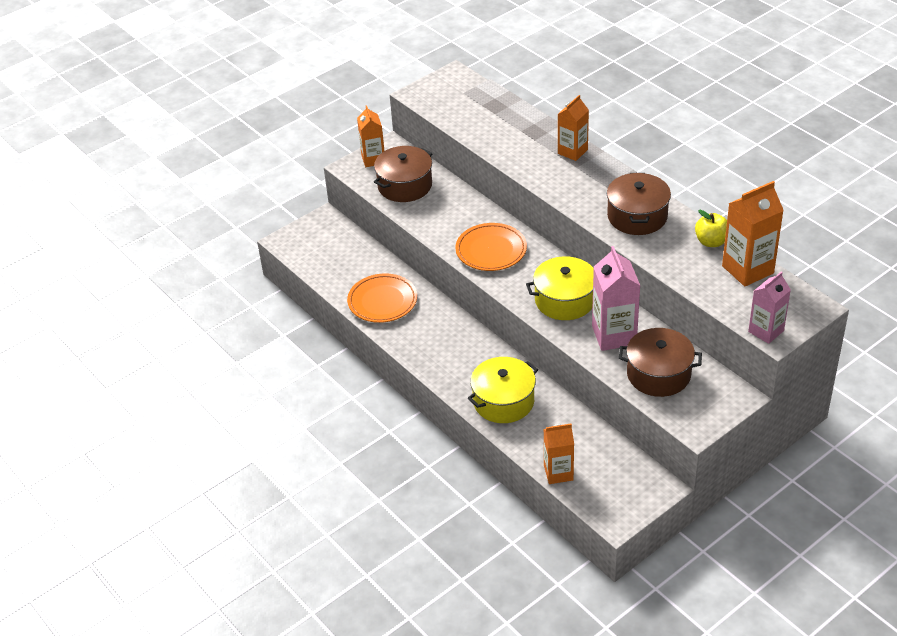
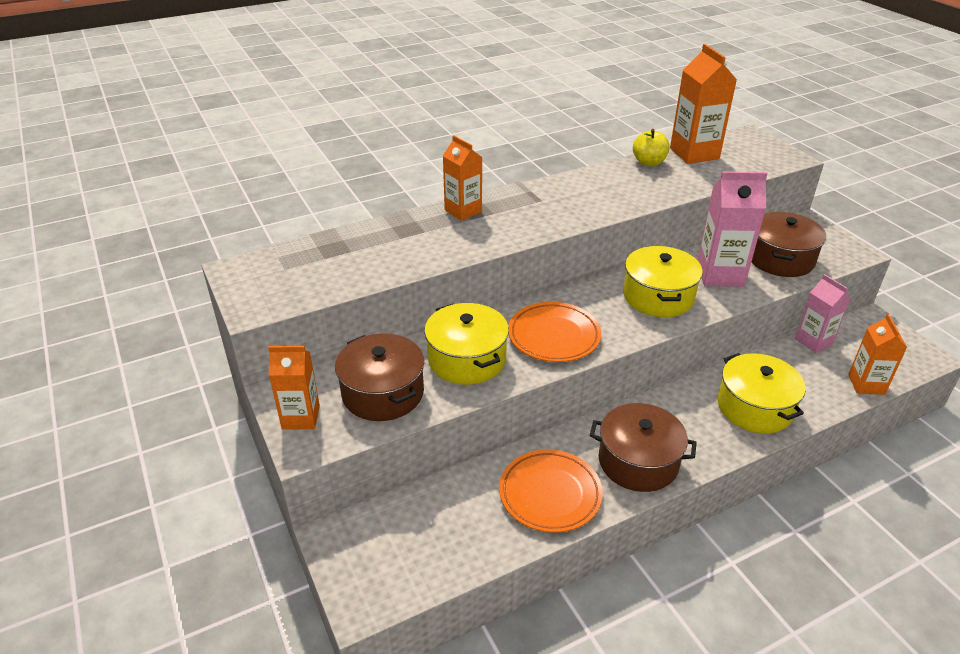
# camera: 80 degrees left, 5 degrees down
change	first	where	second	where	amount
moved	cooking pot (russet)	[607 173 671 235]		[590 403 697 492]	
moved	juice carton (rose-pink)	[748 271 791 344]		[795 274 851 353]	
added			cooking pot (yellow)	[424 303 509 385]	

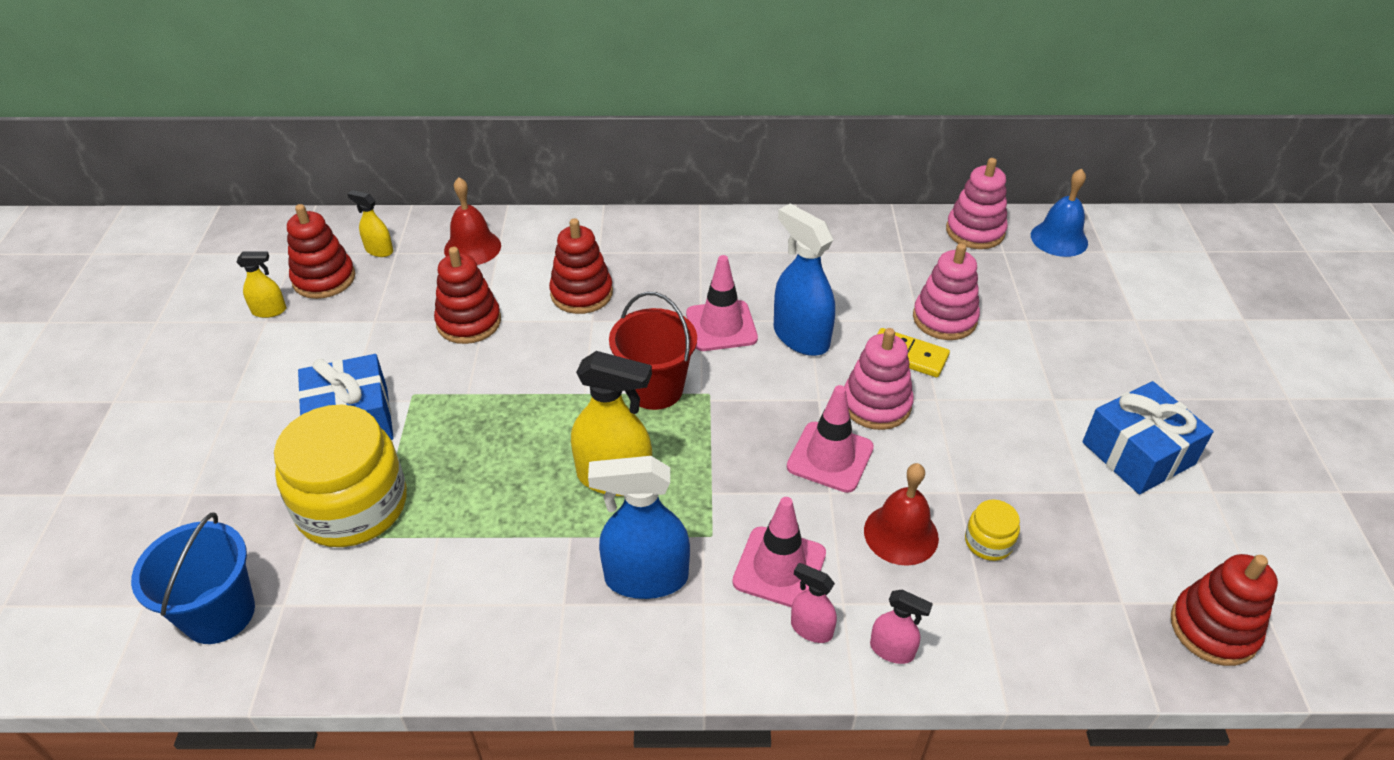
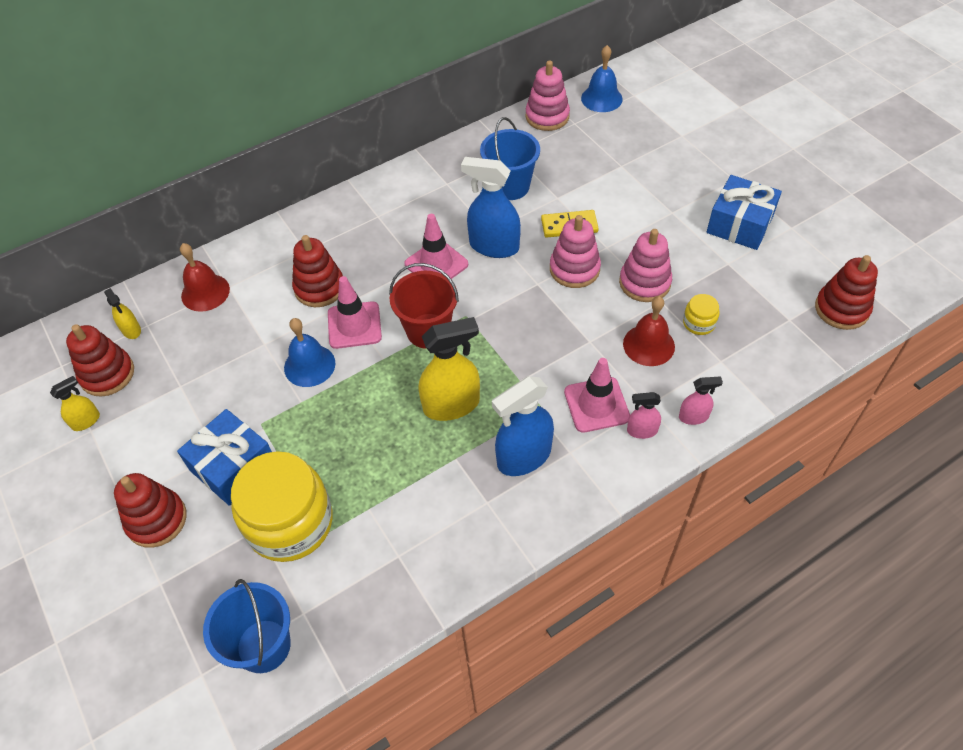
# camera: 30 degrees left, 10 degrees up
change	first	where	second	where	amount
turned	spray cleaner (yellow)	[348 190 393 257]		[104 288 141 339]	120 degrees counterclockwise
moved	stacking rings (rose-pink)	[913 243 980 340]		[619 229 672 302]	
moved	stacking rings (red)	[434 247 501 344]		[114 473 187 548]	
moved	road cone (rose-pink)	[787 385 874 493]		[328 276 382 349]	
added			sand bucket (cobalt)	[480 117 540 200]	
added			school bell (cobalt)	[284 318 335 387]	

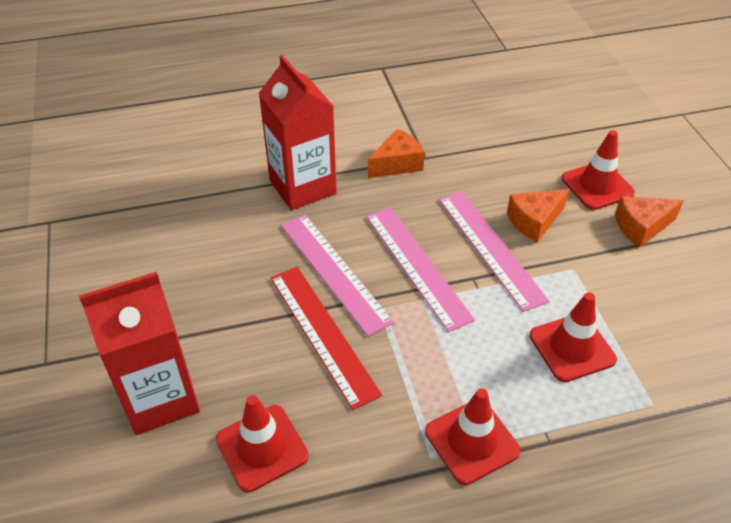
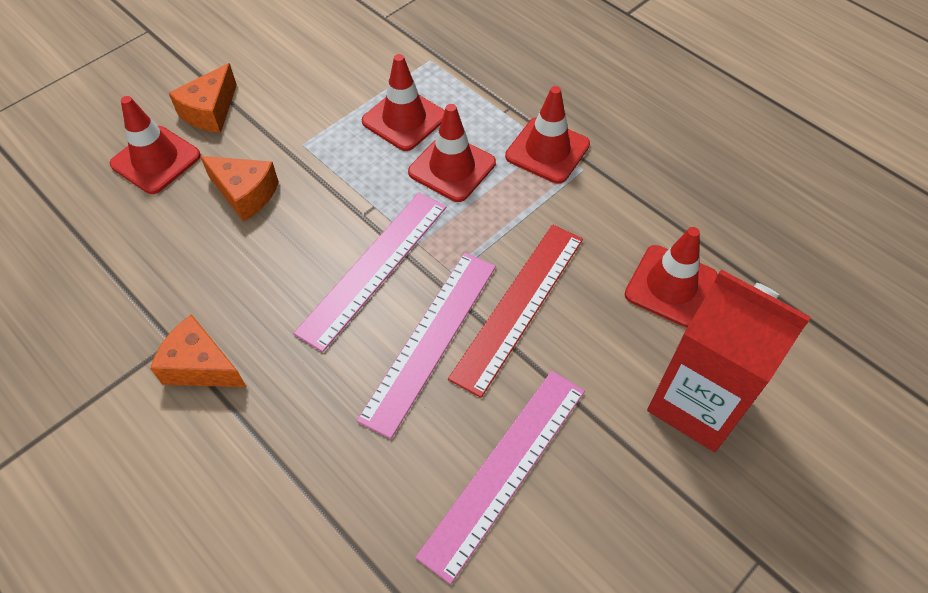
# camera: 120 degrees left, 10 degrees up
change	first	where	second	where	amount
removed	juice carton (red)	[259 55 337 210]			
moved	straightedge (rose-pink)	[439 191 549 312]		[415 371 585 584]	
turned	cheese (orange)	[615 196 684 248]		[169 63 237 133]	75 degrees clockwise
added			road cone (red)	[408 104 496 202]	

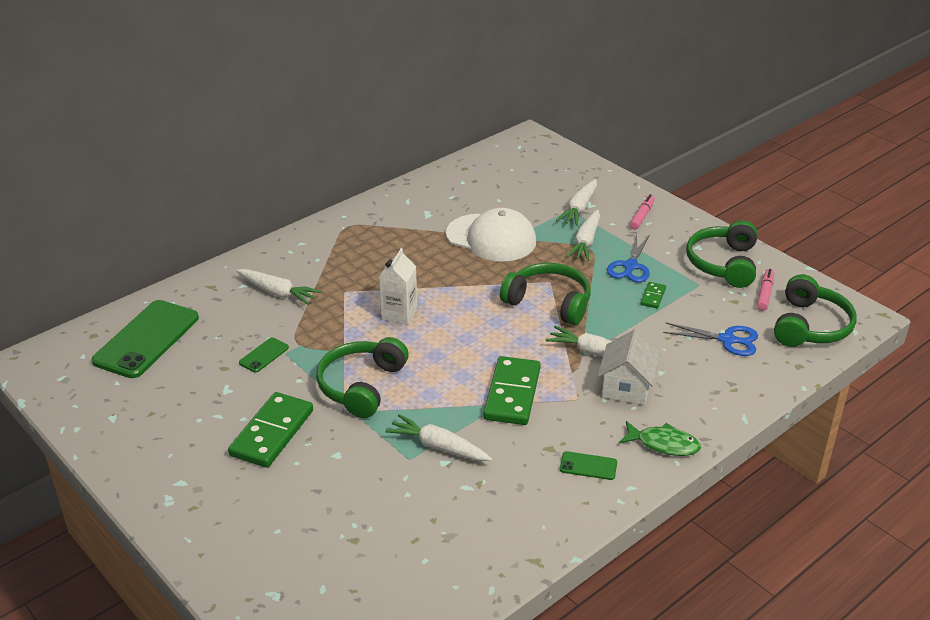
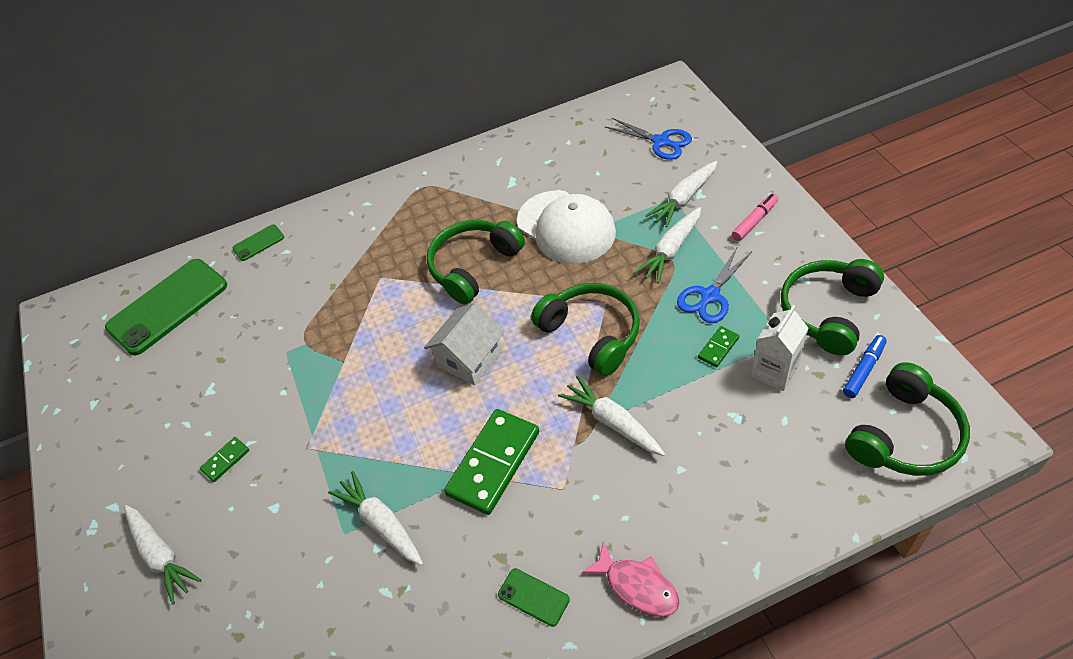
# camera: 25 degrees right, 15 degrees up
change	first	where	second	where	amount
moved	juice carton (snow-white)	[379 248 417 325]		[751 305 808 391]	
moved	root vegetable (snow-white)	[236 269 322 305]		[124 505 202 604]	
recoloured	felt pen (rose-pink)	[757 269 774 311]	felt pen (cobalt)	[843 335 887 398]	
moved	scissors (cobalt)	[663 323 758 356]		[605 118 692 160]	
moved	toy house (snow-white)	[598 329 661 405]		[424 303 505 385]	
moved	headphones (green)	[316 337 409 418]		[427 220 525 304]	
moved	smartphone (green)	[239 338 289 373]		[233 224 284 261]	
resized	domino piece (green)	[228 392 313 468]		[200 437 249 482]	x0.46
recoloured	fish figure (green)	[619 421 701 456]	fish figure (rose-pink)	[582 542 680 617]	

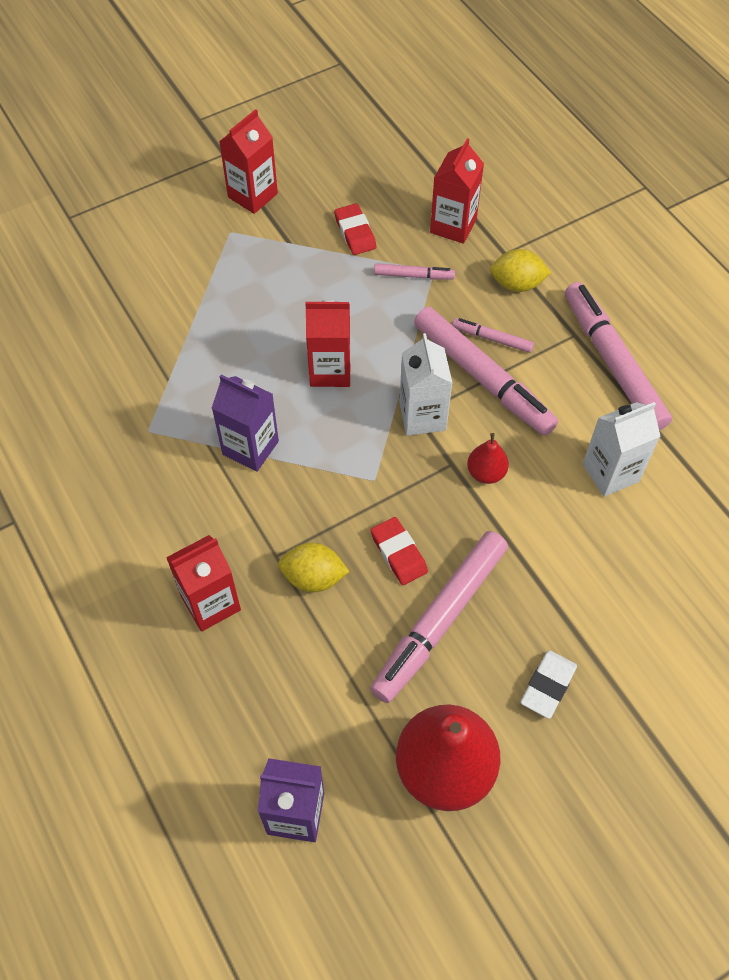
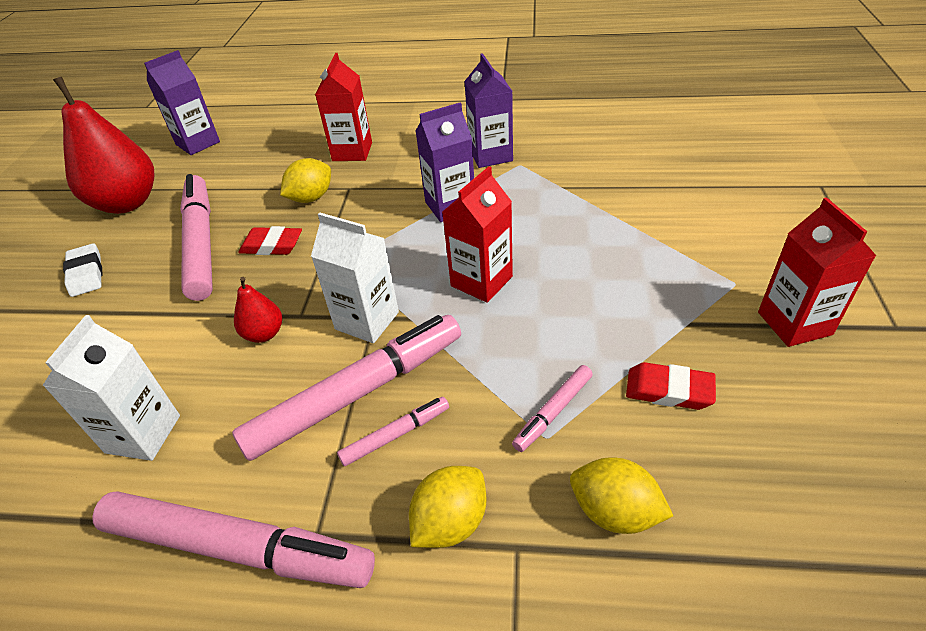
# camera: 130 degrees right, 15 degrees down
change	first	where	second	where	amount
replaced	juice carton (red)	[430 138 484 244]	lemon (yellow)	[570 457 673 534]	
turned	felt pen (rose-pink)	[414 307 558 436]		[232 315 461 461]	150 degrees clockwise
added			juice carton (purple)	[464 53 513 168]	

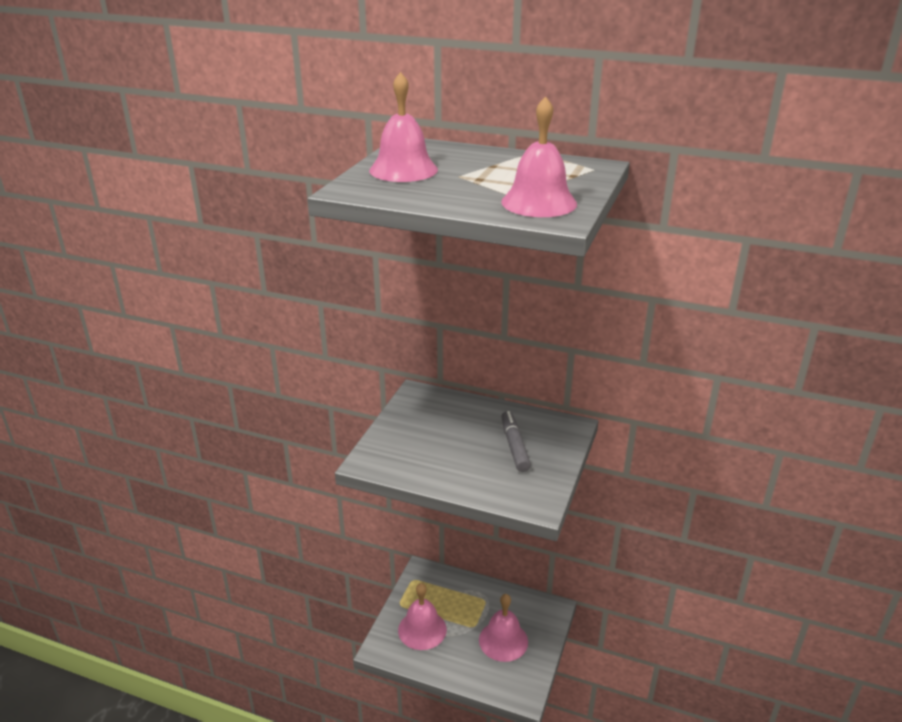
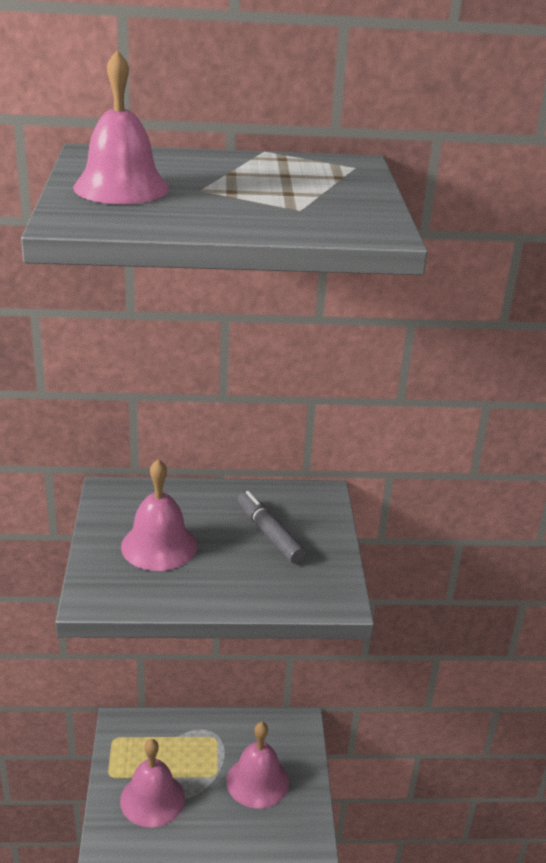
# camera: 25 degrees left, 0 degrees up
change	first	where	second	where	amount
moved	school bell (rose-pink)	[501 96 577 217]		[121 459 197 571]	

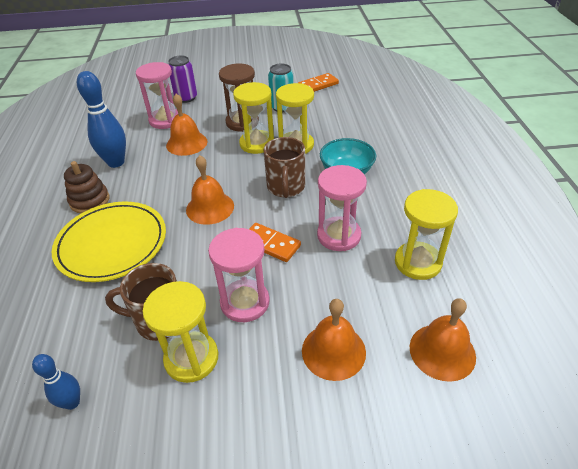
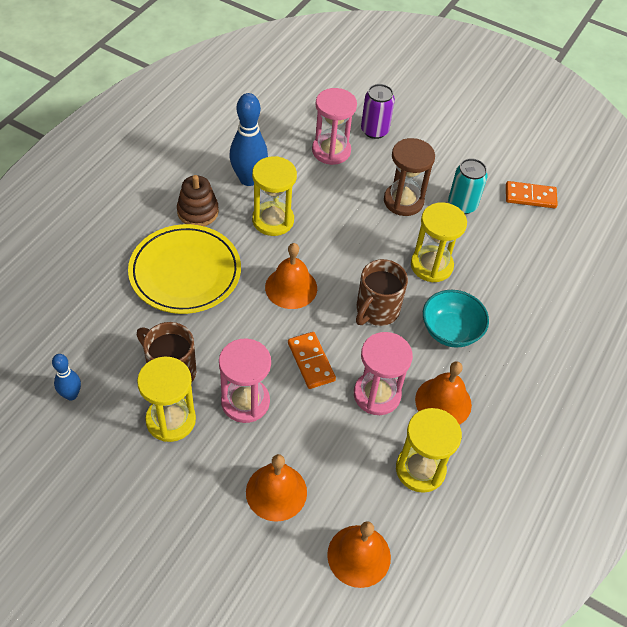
# camera: 30 degrees right, 10 degrees up
change	first	where	second	where	amount
moved	sand timer (yellow)	[233 82 274 154]		[252 156 297 236]	
moved	school bell (orange)	[166 94 207 156]		[415 361 472 425]	

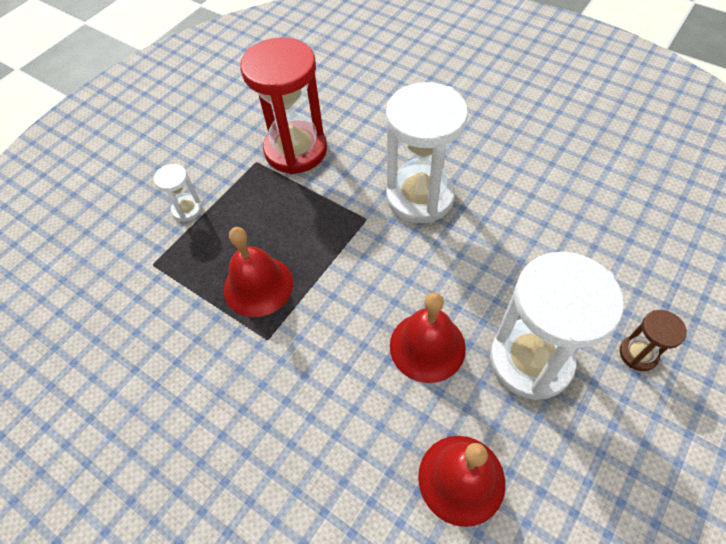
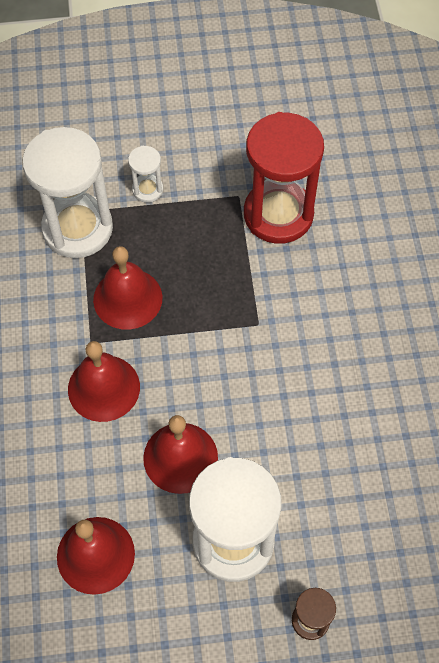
# camera: 45 degrees right, 5 degrees up
change	first	where	second	where	amount
moved	sand timer (snow-white)	[386 82 468 223]		[22 127 113 258]	
added			school bell (red)	[68 341 140 422]	

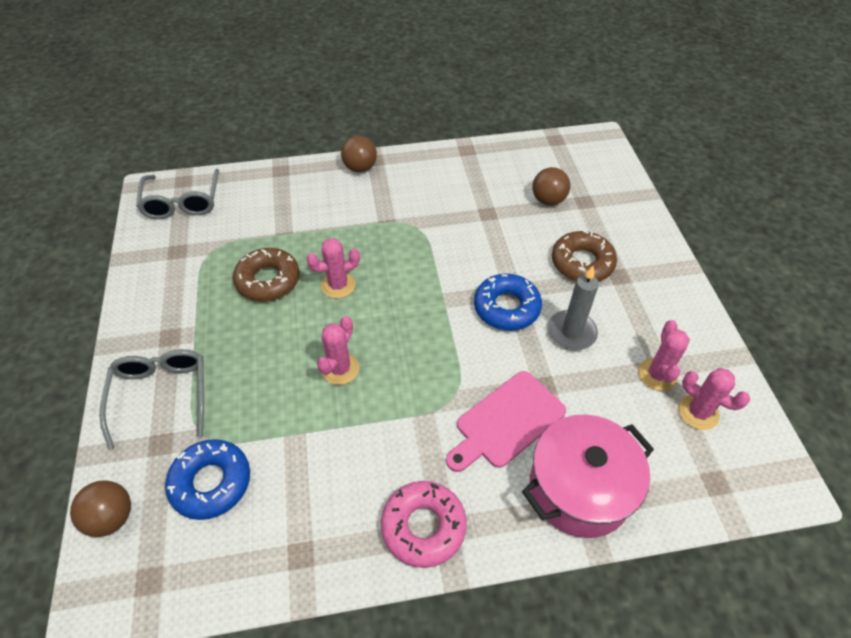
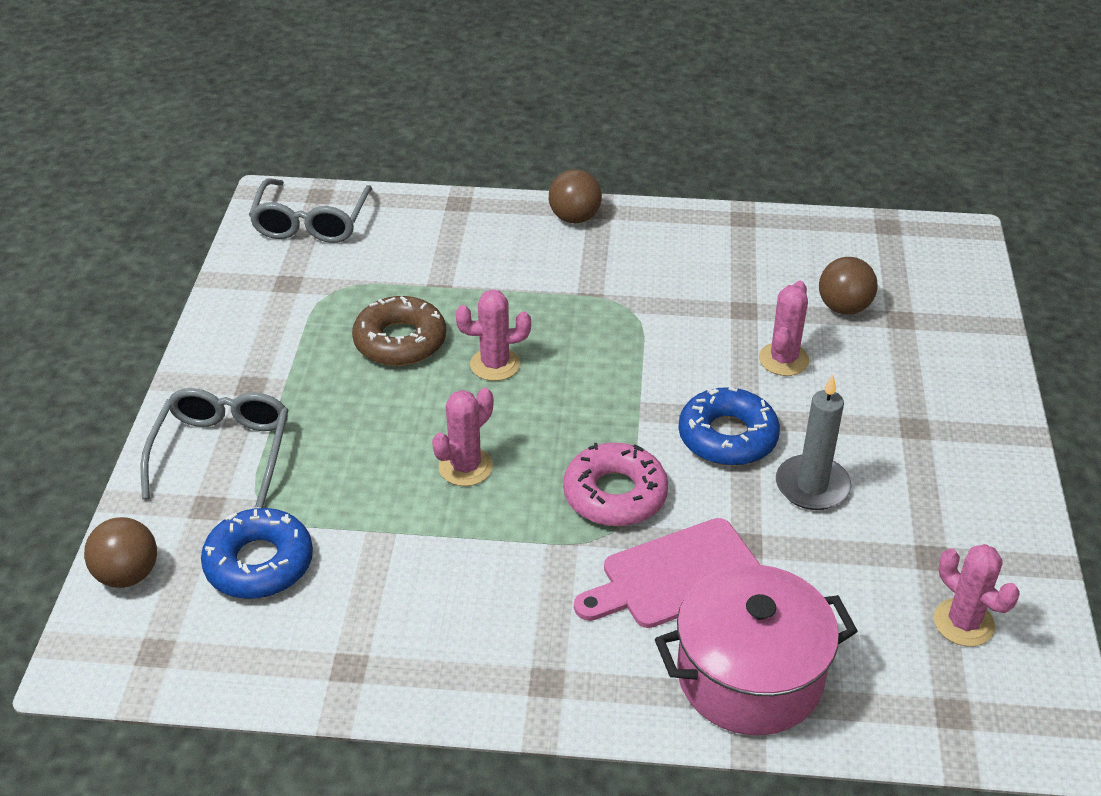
# camera: 15 degrees right, 10 degrees down
change	first	where	second	where	amount
removed	glazed donut (russet)	[552 231 617 282]			
moved	saguaro cactus (rose-pink)	[638 320 690 391]		[759 281 809 376]	
moved	glazed donut (rose-pink)	[381 481 467 568]		[563 443 668 526]	

